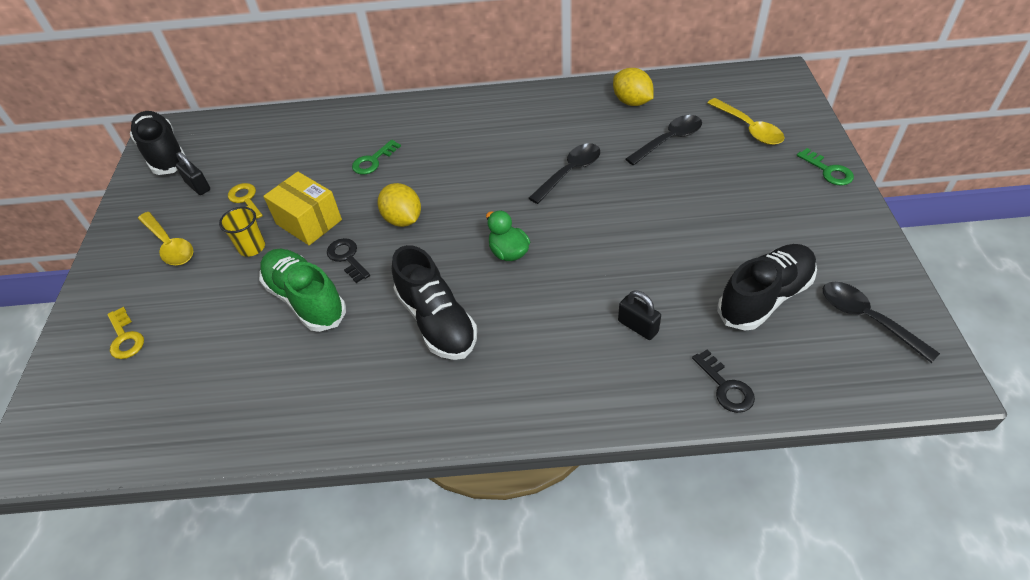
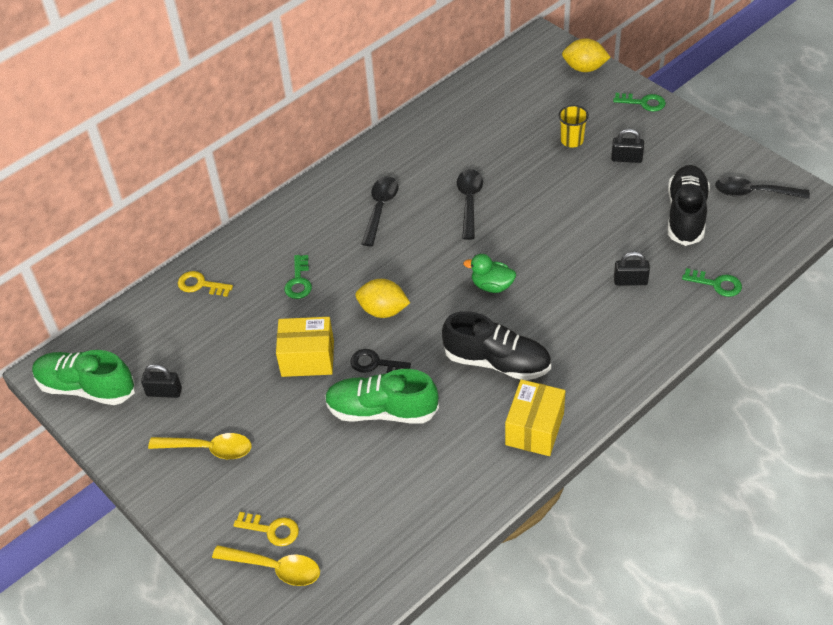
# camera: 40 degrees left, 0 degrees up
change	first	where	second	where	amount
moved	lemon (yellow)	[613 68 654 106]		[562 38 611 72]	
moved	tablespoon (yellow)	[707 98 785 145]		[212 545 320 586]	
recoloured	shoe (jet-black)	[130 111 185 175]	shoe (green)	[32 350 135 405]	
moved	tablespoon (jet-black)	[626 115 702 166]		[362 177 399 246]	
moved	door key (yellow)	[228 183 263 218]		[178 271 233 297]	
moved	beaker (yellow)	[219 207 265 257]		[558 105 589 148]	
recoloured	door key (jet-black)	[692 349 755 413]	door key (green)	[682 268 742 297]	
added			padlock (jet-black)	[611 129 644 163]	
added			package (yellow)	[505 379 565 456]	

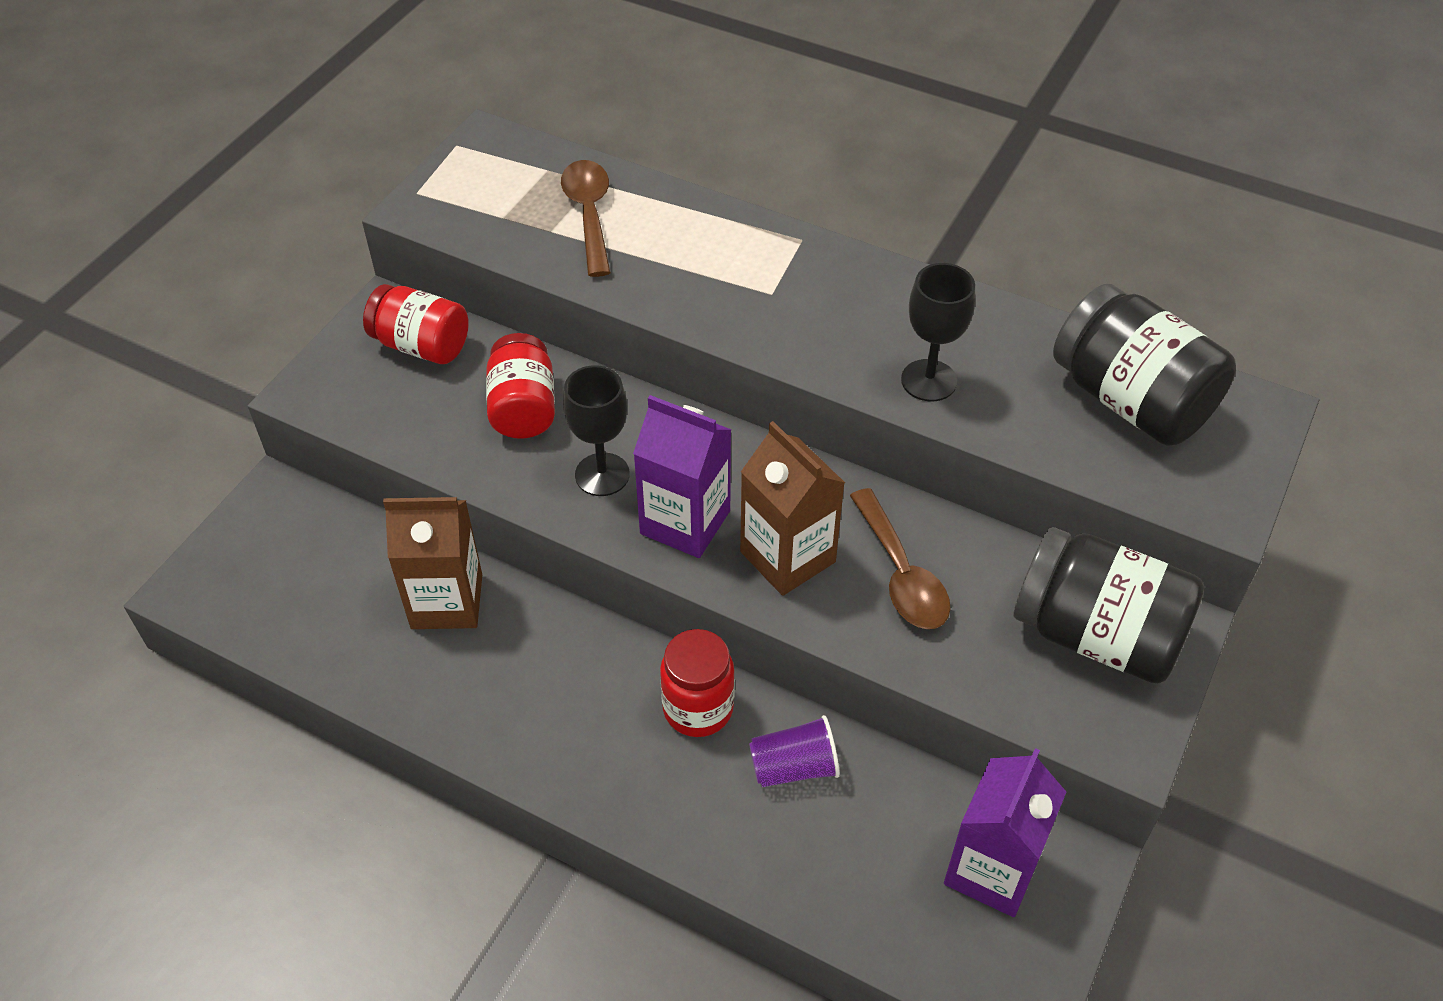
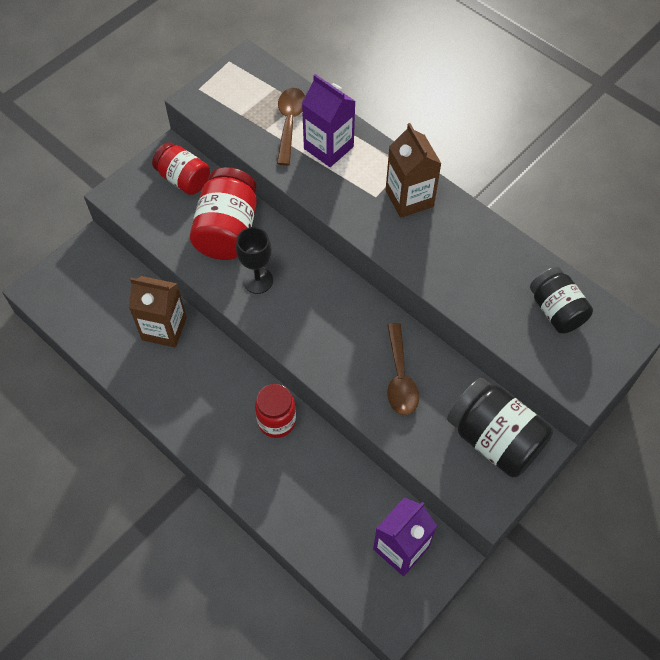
# camera: 15 degrees right, 10 degrees up
change	first	where	second	where	amount
removed	chalice (jet-black)	[901 263 975 401]			
resized	preserve jar (jet-black)	[1053 284 1236 446]		[530 267 593 333]	x0.66
resized	preserve jar (red)	[486 333 555 439]		[190 167 257 260]	x1.52
moved	juice carton (purple)	[633 395 731 558]		[302 74 356 167]	
moved	juice carton (russet)	[740 421 845 596]		[386 123 442 218]	
removed	beaker (purple)	[749 715 840 787]			

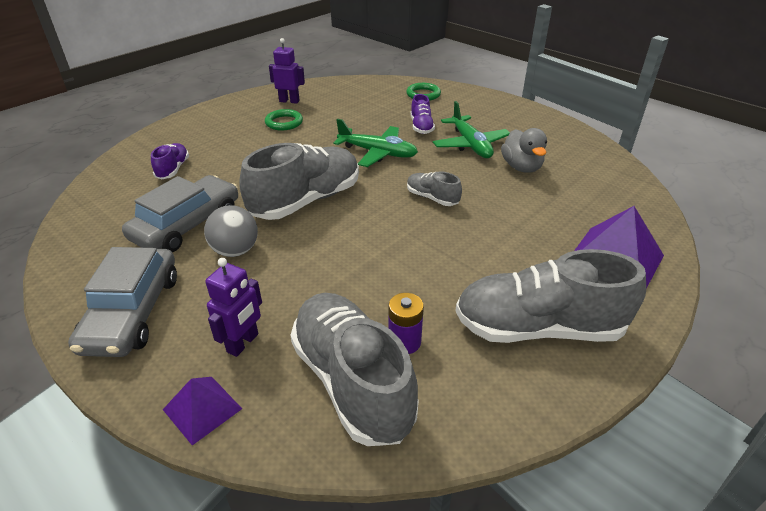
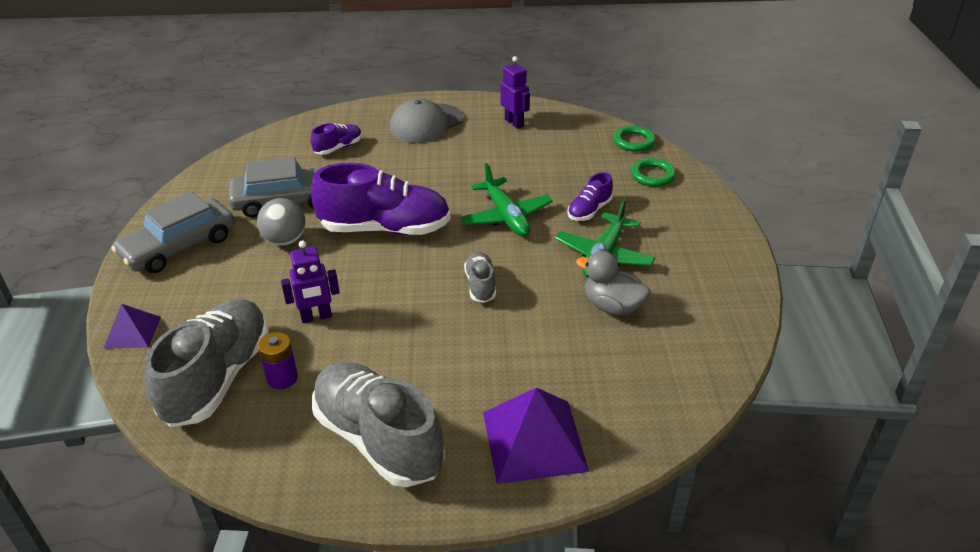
# camera: 45 degrees right, 0 degrees up
change	first	where	second	where	amount
moved	hoop (green)	[265 109 303 130]		[613 126 656 152]	
turned	duck (ash-grey)	[501 128 547 173]		[576 251 651 316]	90 degrees clockwise
recoloured	shoe (ash-grey)	[239 143 359 220]	shoe (purple)	[311 163 451 235]	
moved	toy robot (purple)	[205 258 262 357]		[281 240 340 323]	
added			cap (ash-grey)	[390 98 464 143]	

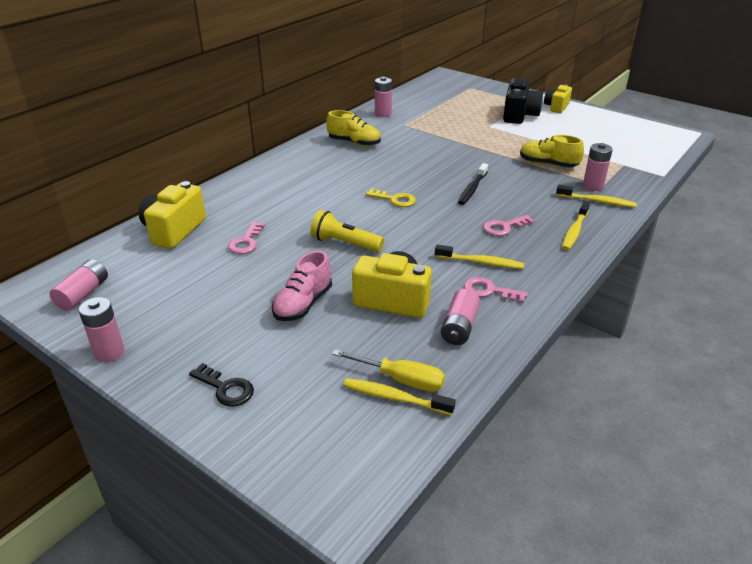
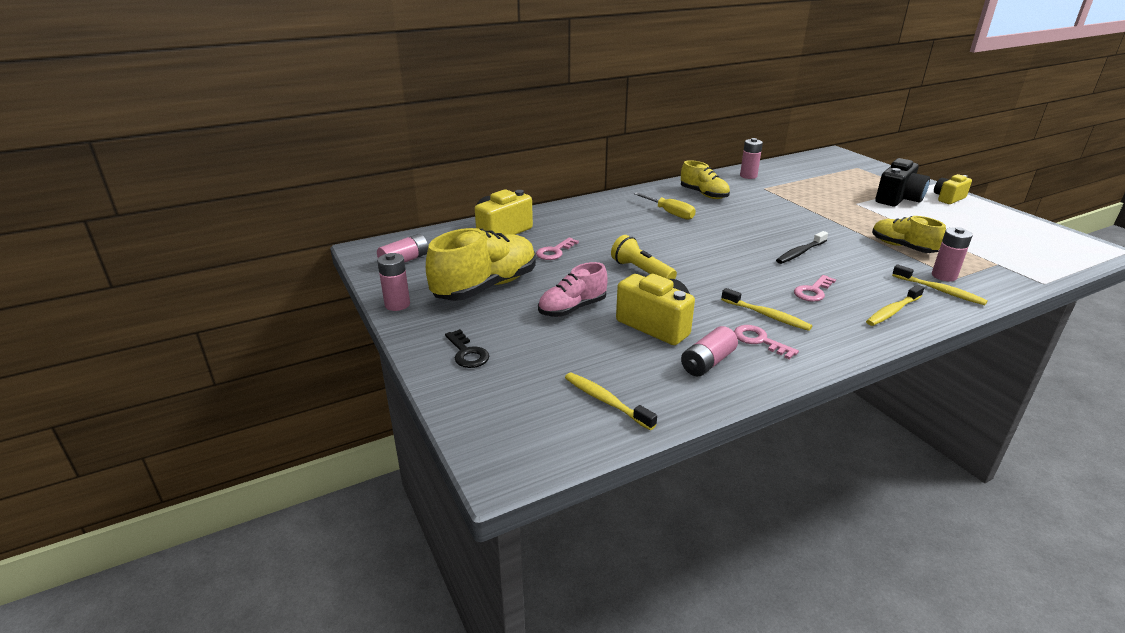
# camera: 25 degrees right, 5 degrees down
change	first	where	second	where	amount
removed	door key (yellow)	[366 188 416 207]			
turned	door key (rose-pink)	[483 215 535 236]		[794 275 836 302]	45 degrees counterclockwise
moved	flat screwdriver (yellow)	[332 349 445 392]		[634 192 696 220]	
added			shoe (yellow)	[426 228 536 301]	

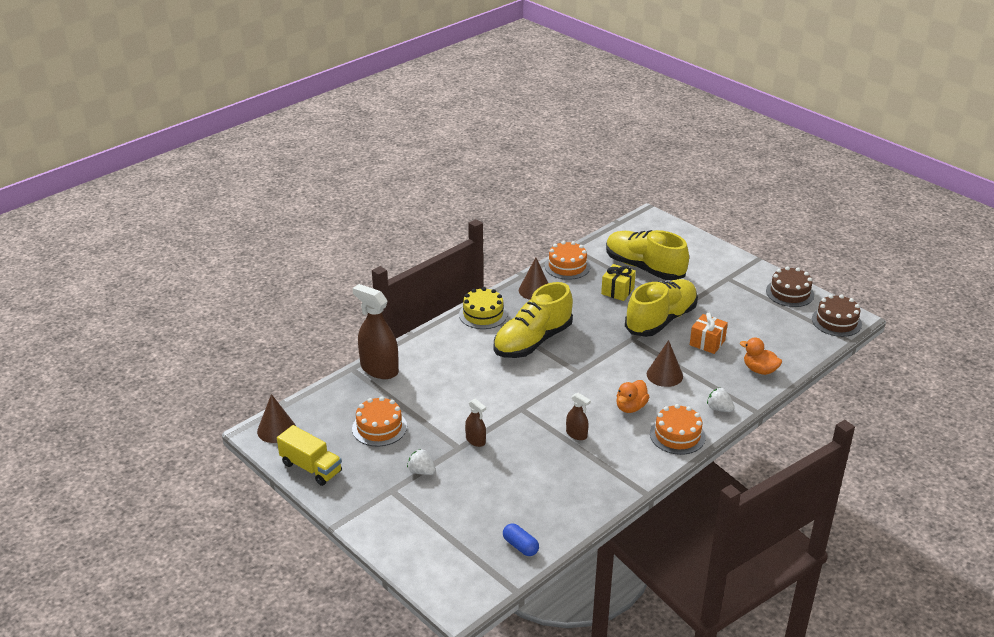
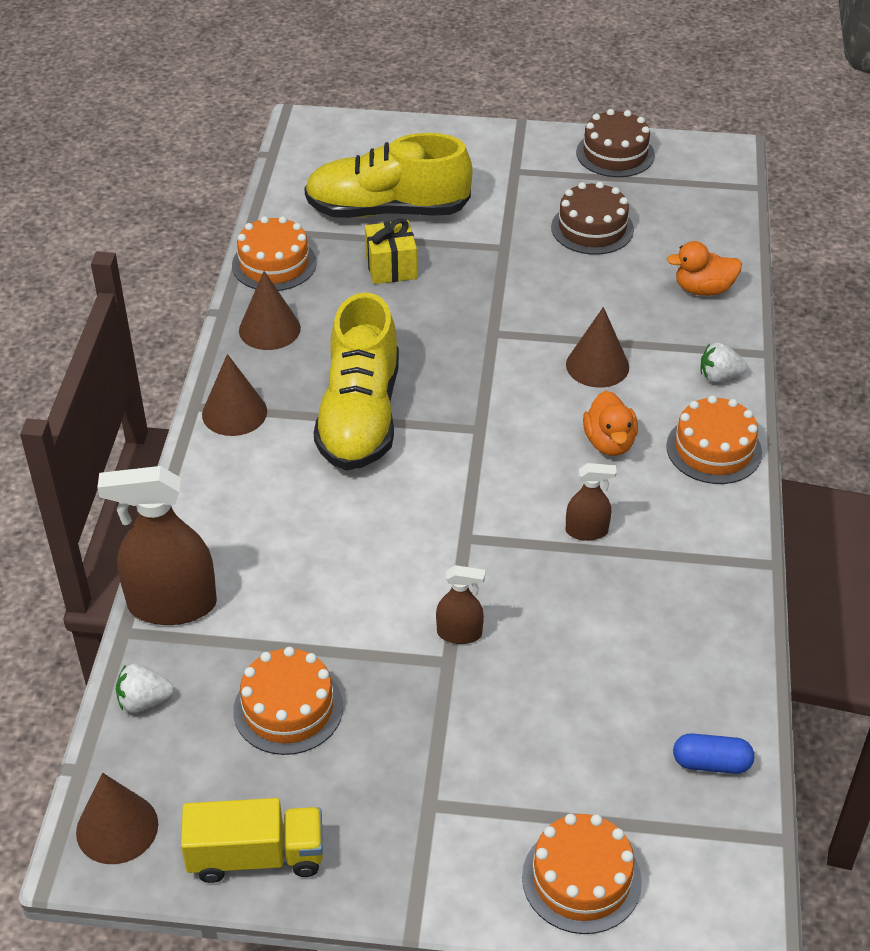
# camera: 40 degrees left, 10 degrees up
change	first	where	second	where	amount
removed	shoe (yellow)	[625 279 698 337]			
replaced	layer cake (yellow)	[459 287 508 329]	solid cone (russet)	[202 354 267 436]	
moved	layer cake (russet)	[812 294 862 337]		[551 181 634 255]	
removed	present (orange)	[690 313 728 354]			
moved	berry (snow-white)	[407 449 436 475]		[116 664 174 713]	
added			layer cake (orange)	[522 814 642 934]	

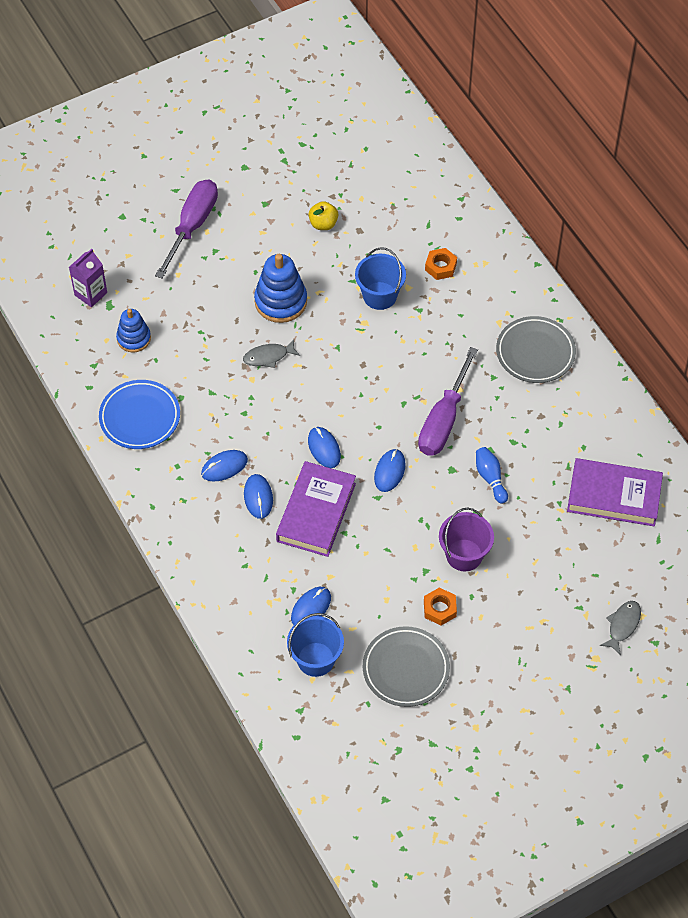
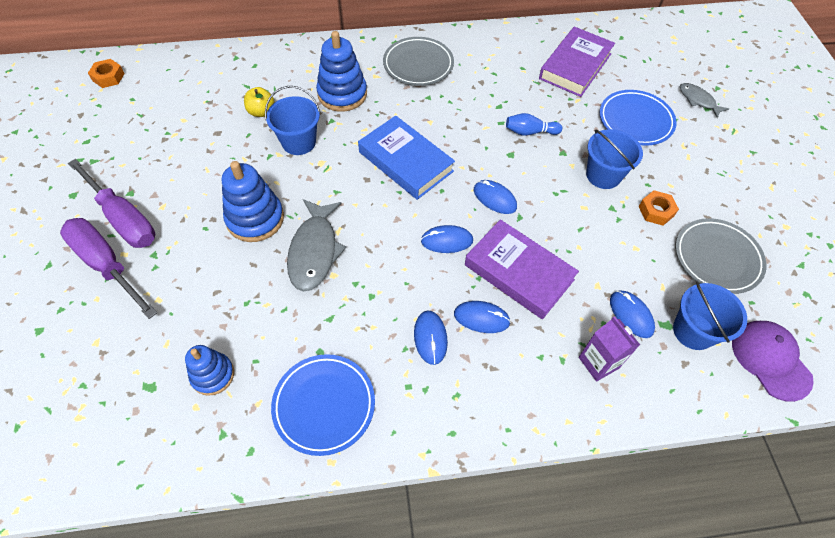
# camera: 70 degrees left, 0 degrees up
change	first	where	second	where	amount
moved	apple (yellow)	[308 201 338 230]		[244 87 274 117]	
moved	hexagon nut (orange)	[425 248 457 280]		[88 59 125 88]	
moved	juice carton (purple)	[69 249 107 307]		[579 316 640 381]	
resized	fish figure (ash-grey)	[243 339 300 368]		[287 199 346 292]	x1.74
moved	flat screwdriver (purple)	[418 347 478 456]		[68 159 155 248]	
recoloured	sand bucket (purple)	[439 508 494 572]	sand bucket (cobalt)	[586 129 643 189]	
added			stacking rings (cobalt)	[316 31 367 112]	
added			dinner plate (cobalt)	[600 90 677 146]	
added			hardcover (cobalt)	[358 116 455 200]	
added			cap (purple)	[732 321 814 402]	

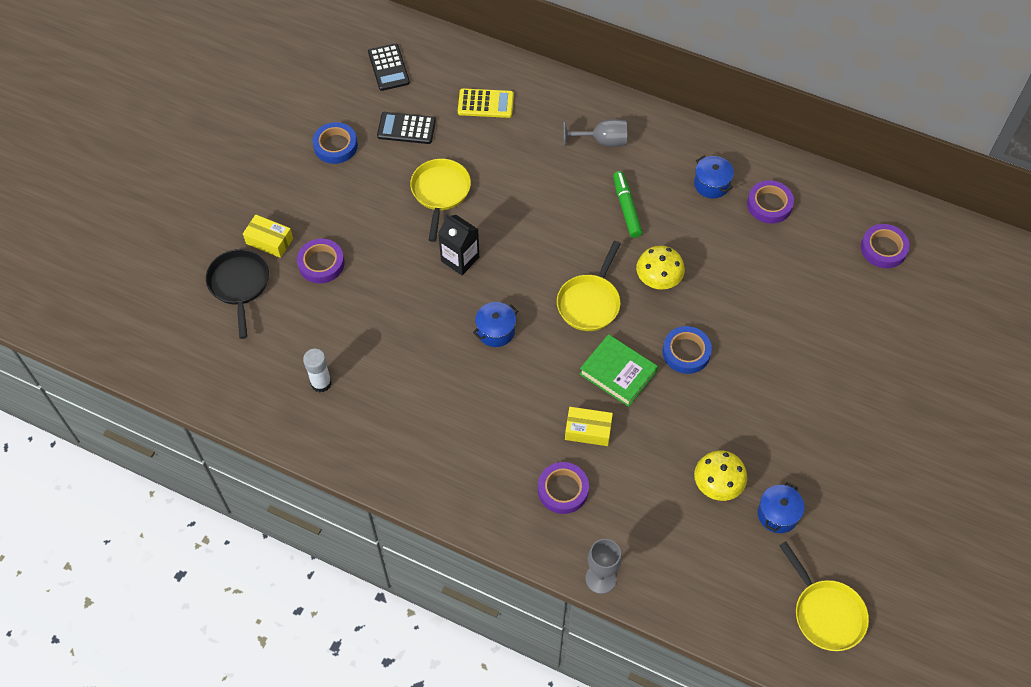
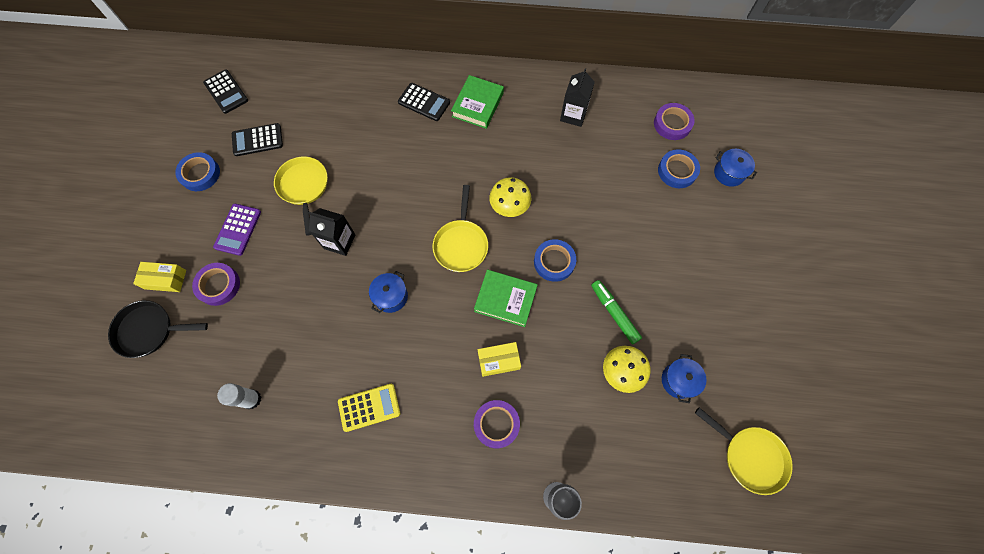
# camera: 20 degrees left, 10 degrees up
change	first	where	second	where	amount
moved	adding machine (yellow)	[458 88 514 118]		[338 384 400 432]	
replaced	chalice (ash-grey)	[563 119 627 147]	adding machine (jet-black)	[398 83 450 121]	
moved	cooking pot (cobalt)	[694 156 734 198]		[714 149 757 187]	
moved	felt pen (green)	[613 171 642 238]		[591 280 642 344]	
replaced	sticky tape (purple)	[747 180 794 224]	juice carton (jet-black)	[560 68 595 127]	
turned	skillet (jet-black)	[206 249 269 339]		[108 300 208 358]	60 degrees counterclockwise
added			hardcover (green)	[451 75 504 129]	
added			sticky tape (cobalt)	[658 149 700 188]	
added			adding machine (purple)	[213 204 261 256]	

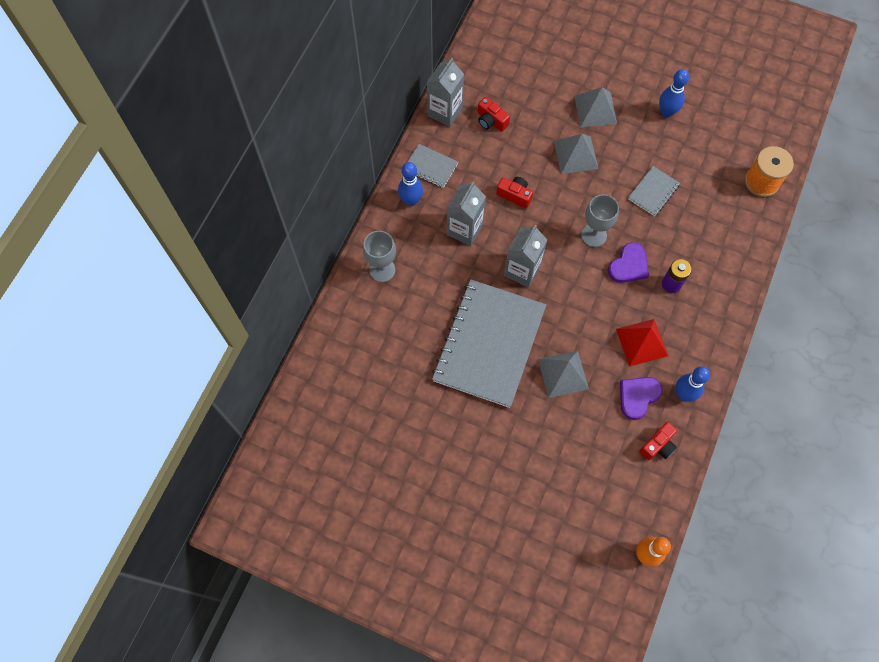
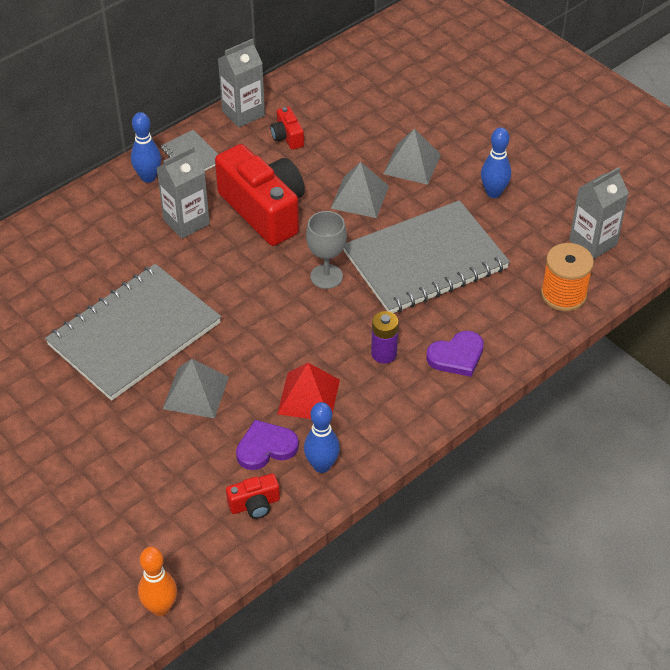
# camera: 25 degrees right, 20 degrees down
change	first	where	second	where	amount
resized	notebook (ash-grey)	[628 166 680 216]		[344 200 510 313]	x2.33
resized	camera (red)	[496 177 533 208]		[215 144 305 246]	x2.29
moved	juice carton (ash-grey)	[504 225 548 288]		[569 167 629 259]	
removed	chalice (ash-grey)	[363 231 396 282]			
moved	heart shape (purple)	[608 242 649 283]		[426 331 484 377]	

